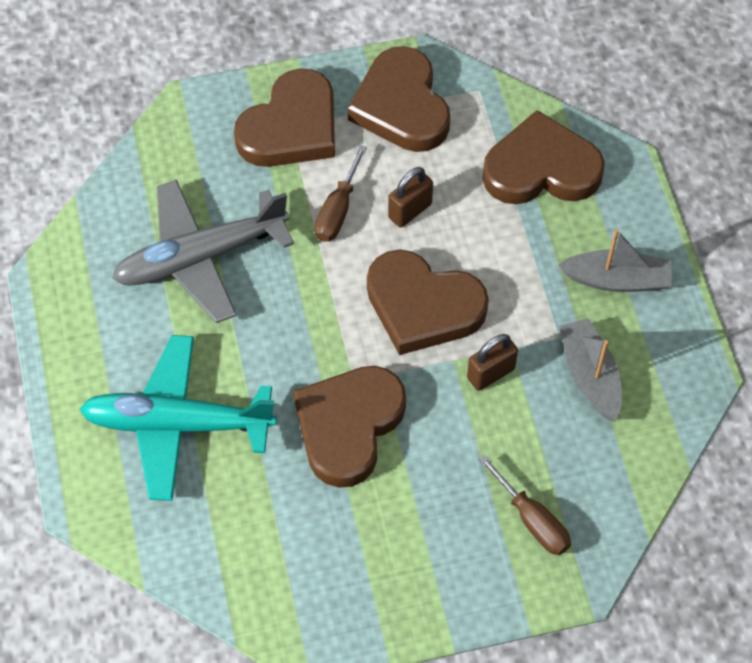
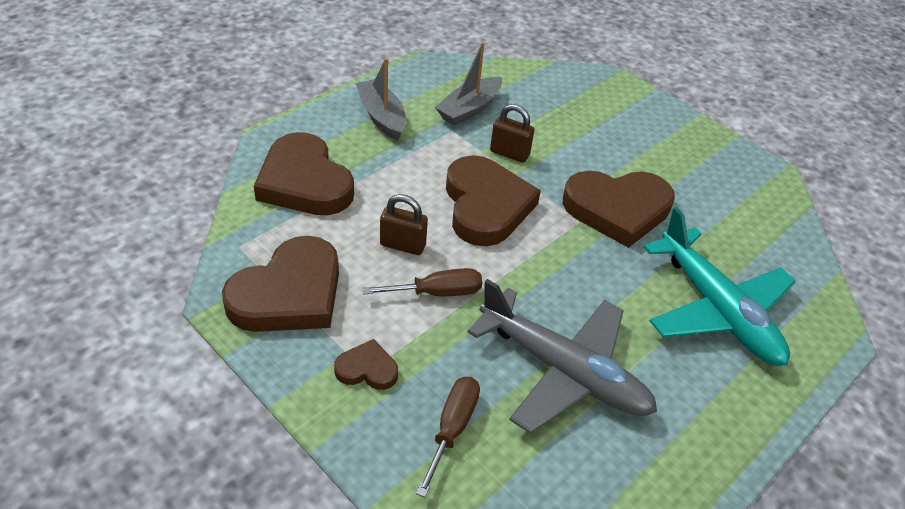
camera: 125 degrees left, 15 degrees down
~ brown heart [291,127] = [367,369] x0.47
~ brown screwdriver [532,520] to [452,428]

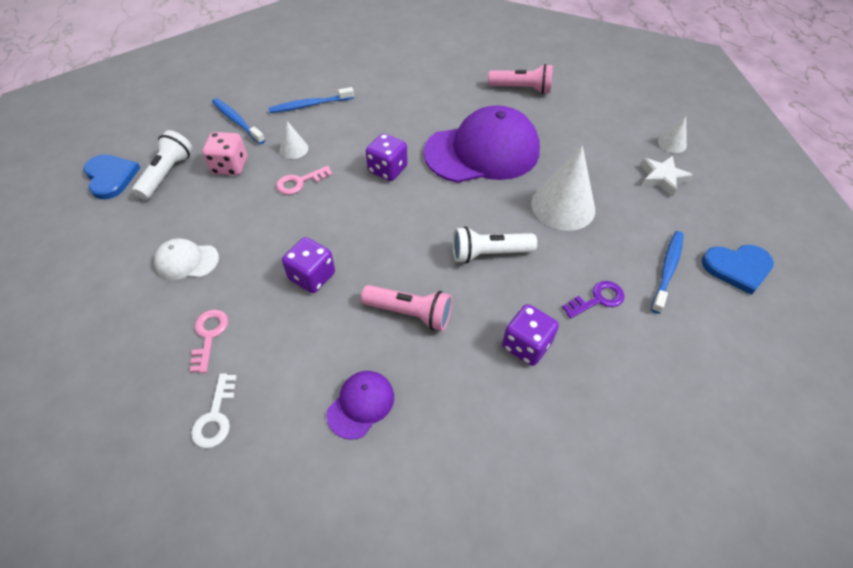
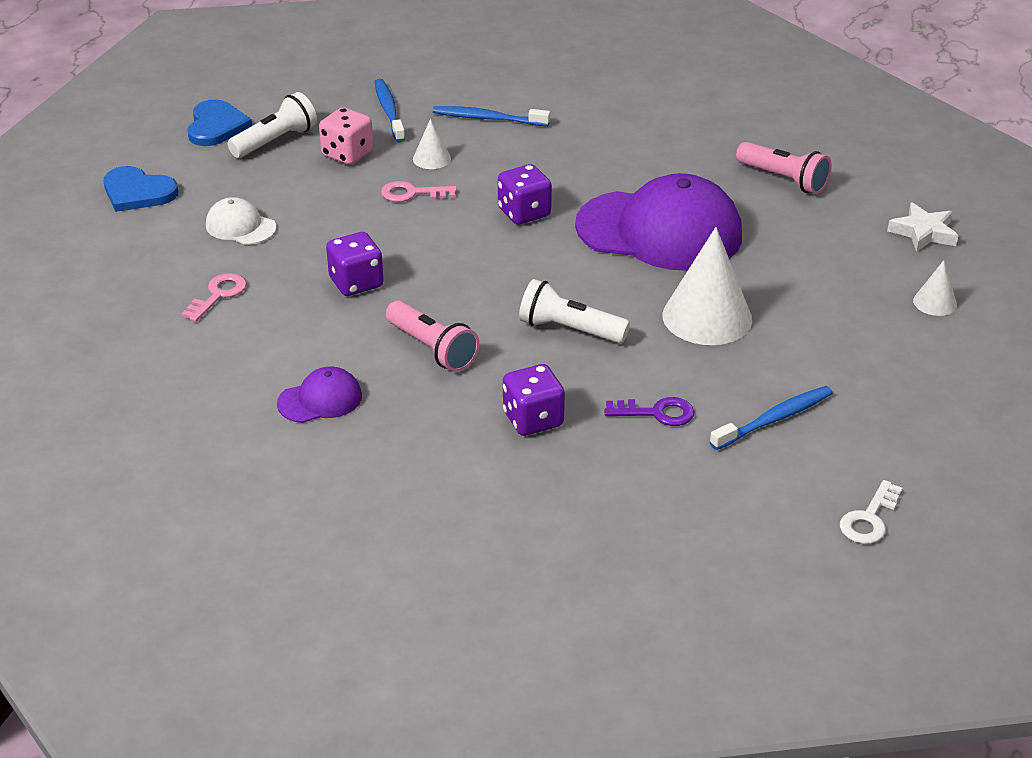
camera: 30 degrees right, 15 degrees down
~ white star [662,178] to [923,232]
~ blue heart [737,268] to [138,192]
~ white key [215,416] to [869,519]

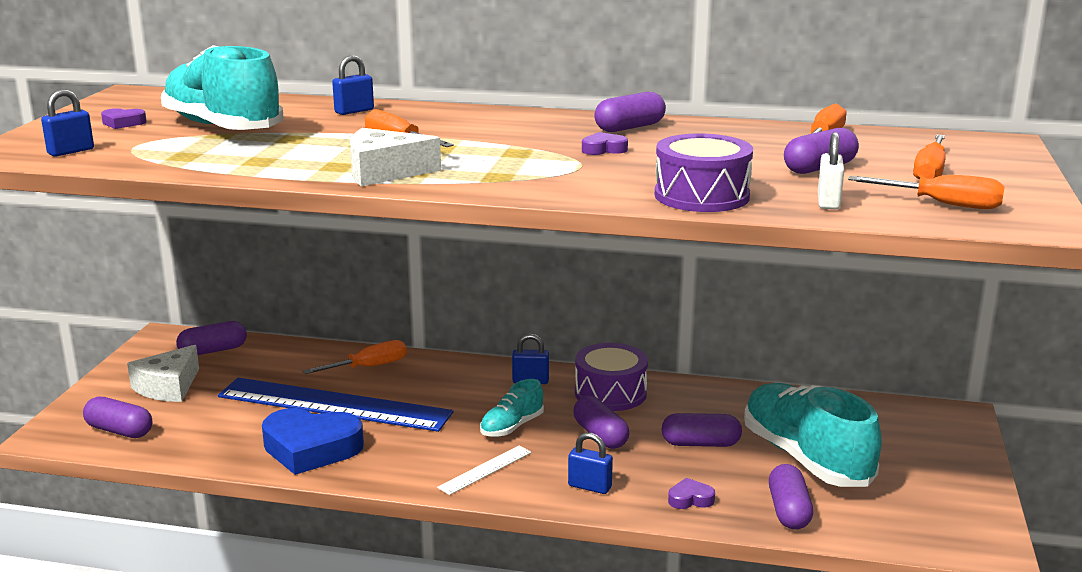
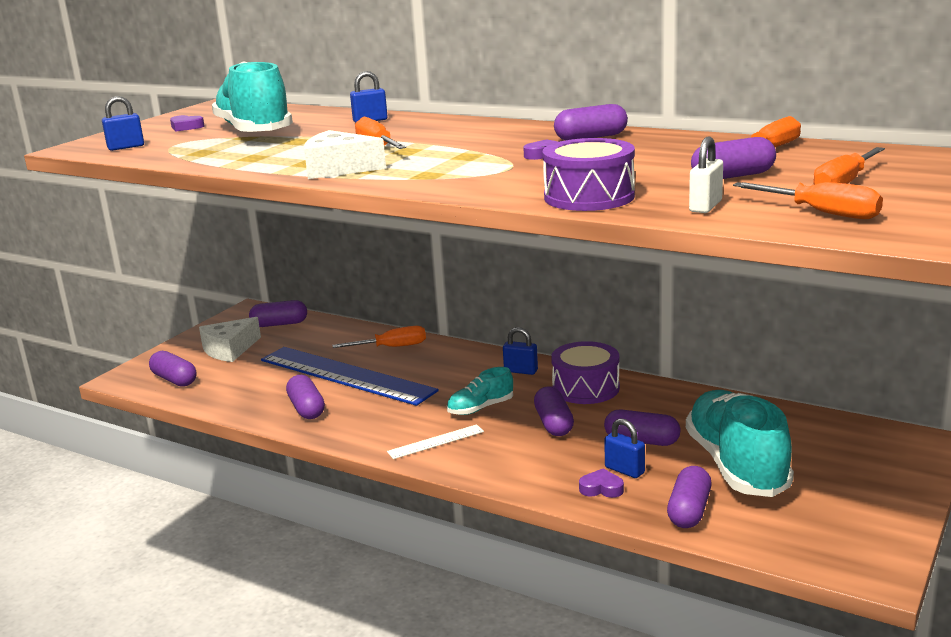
camera: 20 degrees right, 0 degrees up
~ blue heart [311,448] to purple capsule [306,409]
~ blue padlock [589,487] to [624,470]

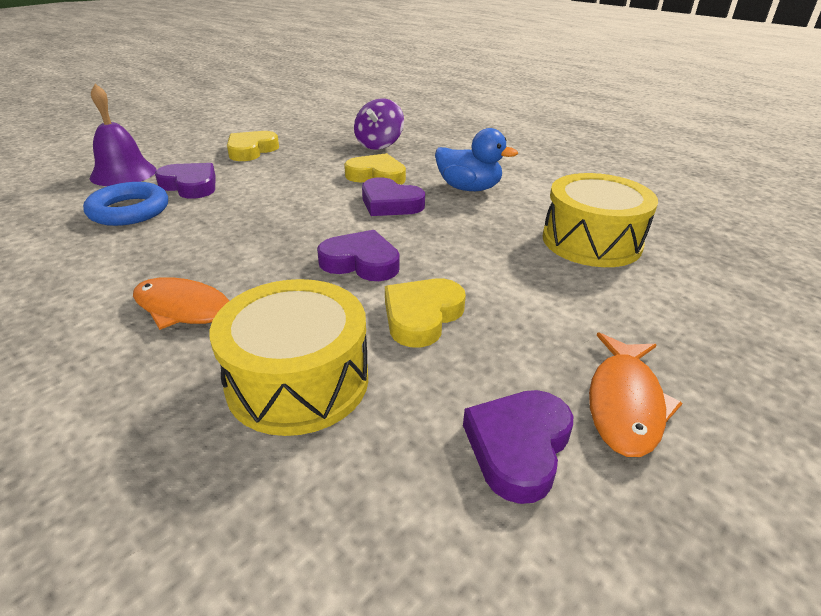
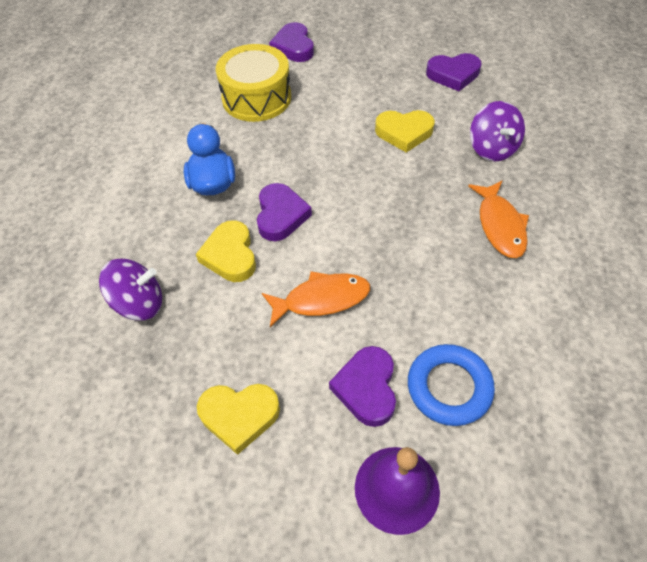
camera: 120 degrees left, 20 degrees up
~ purple heart [361,262] to [293,47]
~ yellow drum [298,380] to purple spinning top [492,148]
~ orange fish [625,403] to [321,299]

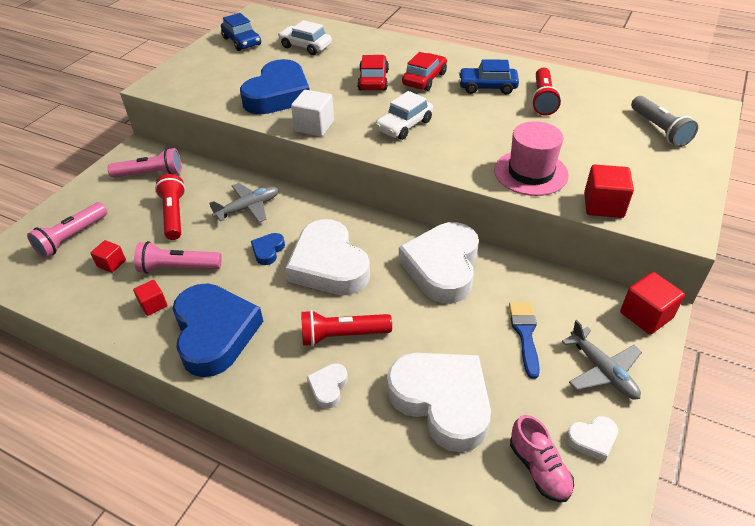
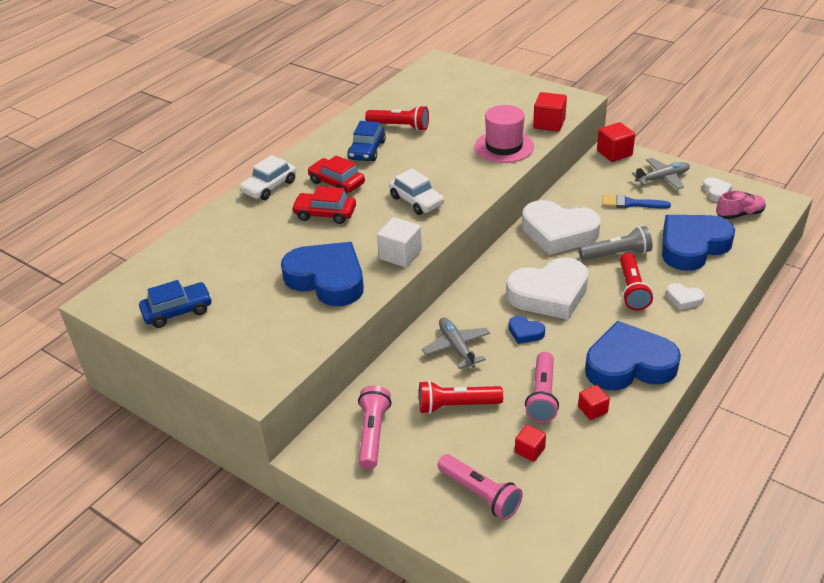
camera: 80 degrees left, 5 degrees down
~ white car [305,46] to [269,187]
~ grey flashlight [659,130] to [616,254]
~ white heart [442,401] to blue heart [692,246]

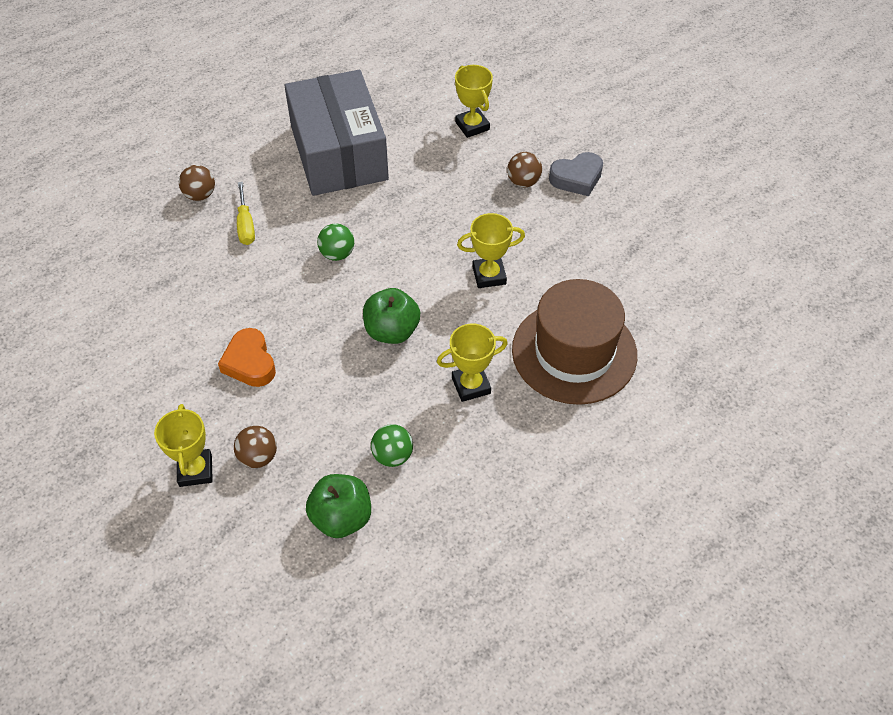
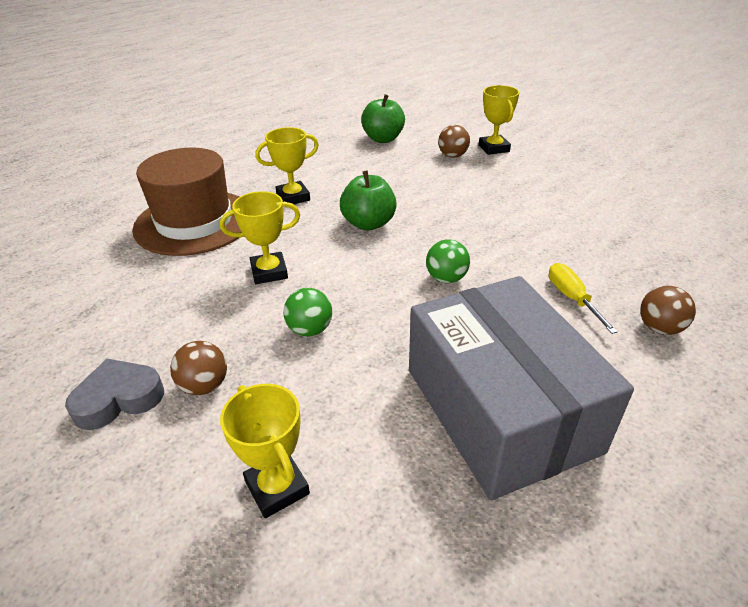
camera: 175 degrees right, 15 degrees down
- orange heart [250,362]
~ green ball [392,456] to [310,329]

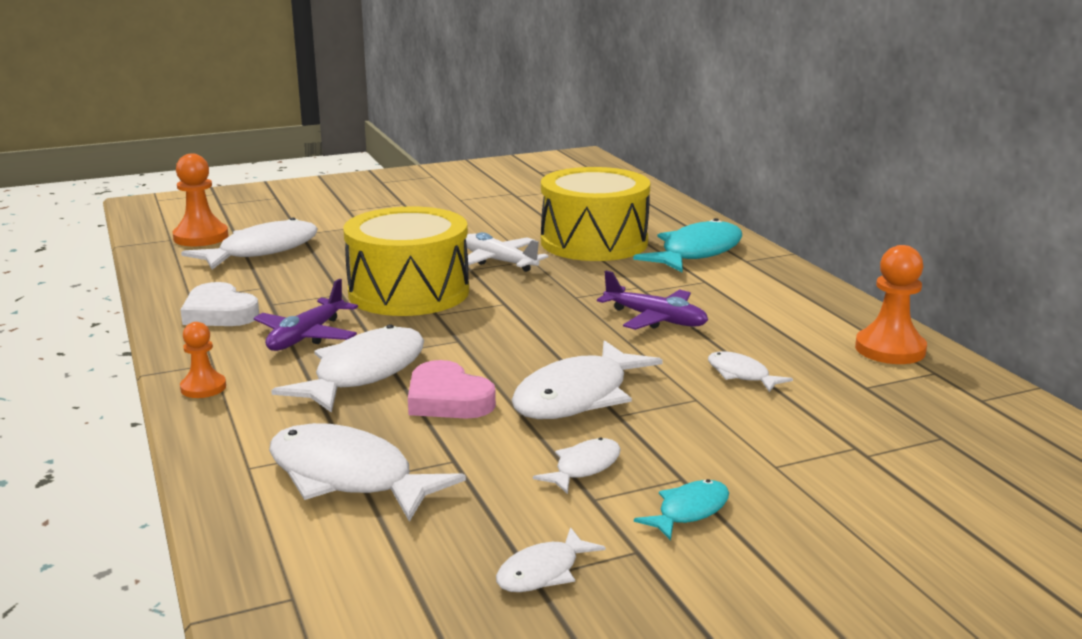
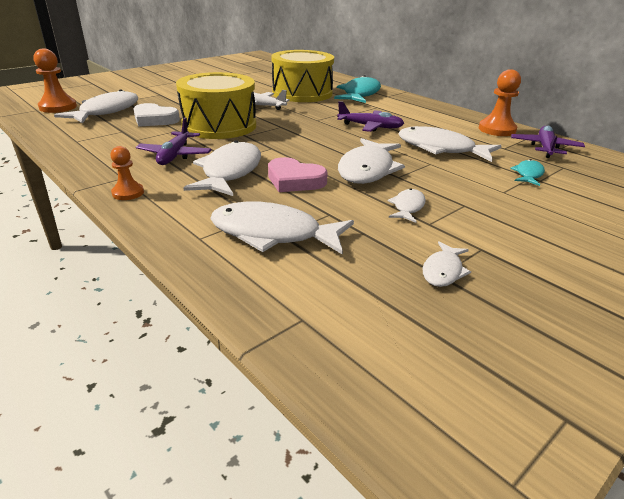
camera: 20 degrees left, 10 degrees up
~ white heart [219,313] to [154,119]
~ white fish [741,375] = [440,149] x1.97
~ turquoise fish [689,511] to [528,174]
+ purple plane [545,148]

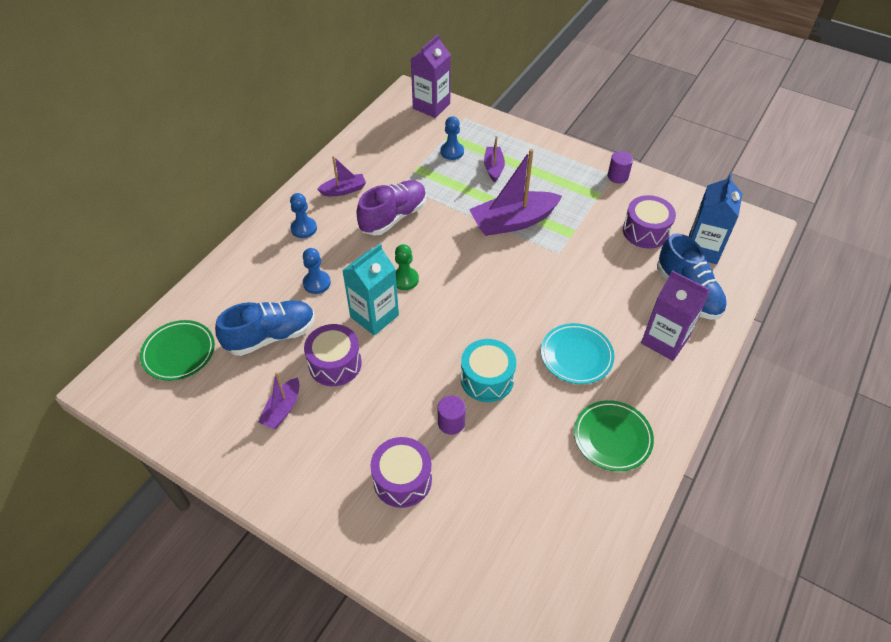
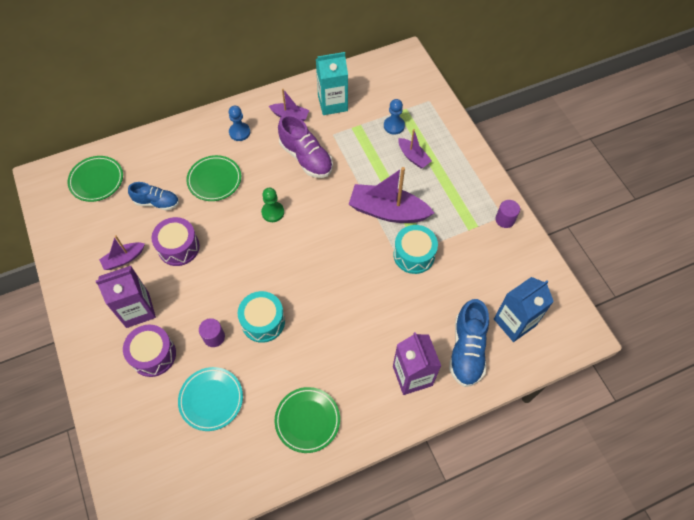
camera: 35 degrees right, 10 degrees up
~ purple carton [431,106] to [137,310]
~ purple boat [493,168] = [413,157] 105 degrees clockwise
~ purple shoe [393,217] = [306,158] 60 degrees clockwise
- purple drum [645,231]
~ turquoise carton [374,316] to [332,103]
~ blue pawn [317,283] to green plate [214,180]
~ blue shoe [271,336] = [157,202] x0.66
~ turquoise plate [576,356] to [211,399]
+ turquoise drum [414,255]

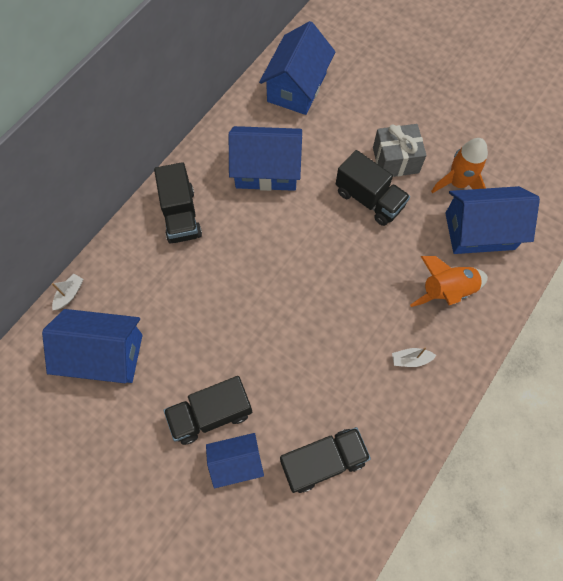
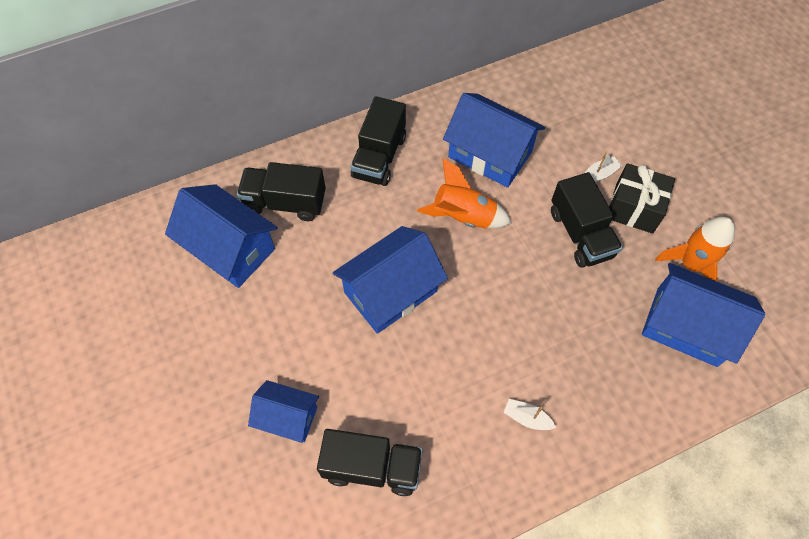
camera: 30 degrees right, 5 degrees down
~ blue house [297,87] to [390,292]
~ grey gift [395,160] to black gift [634,208]
~ orange rocket [446,290] to [463,216]
~ white boat [69,294] to [599,174]
~ black truck [211,414] to [285,203]

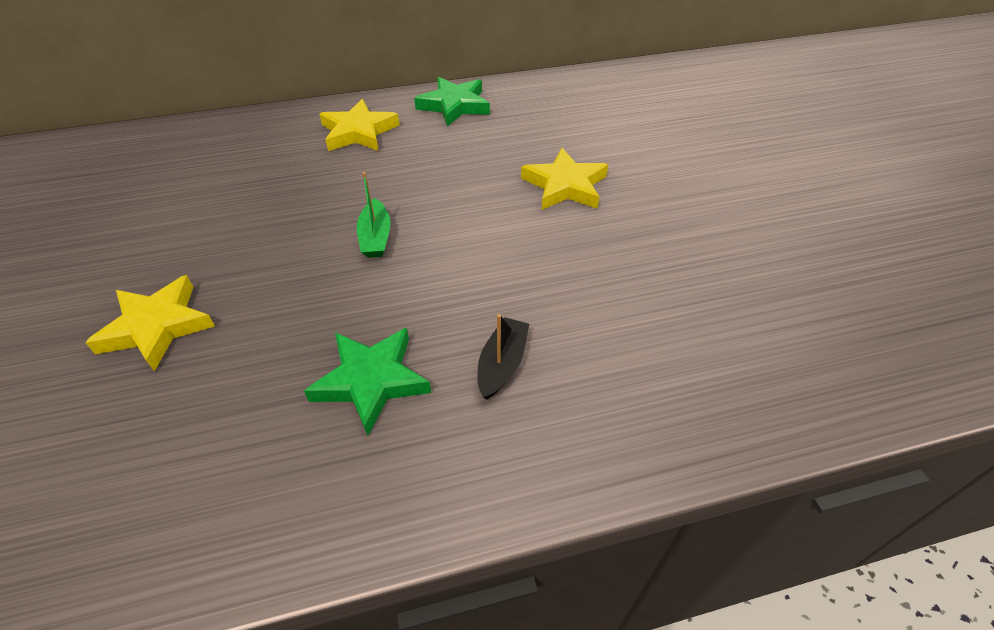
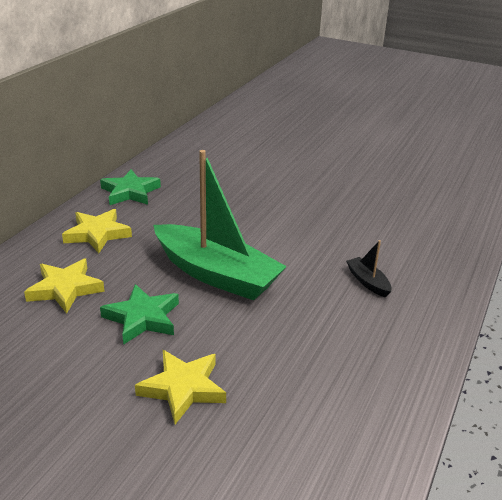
camera: 50 degrees left, 15 degrees down
~ yellow star [565,185] to [65,289]
~ green boat [376,237] = [216,274] x2.45
~ green star [371,381] to [142,318]

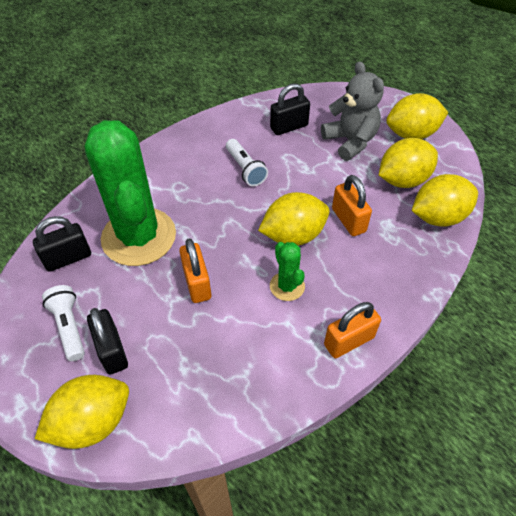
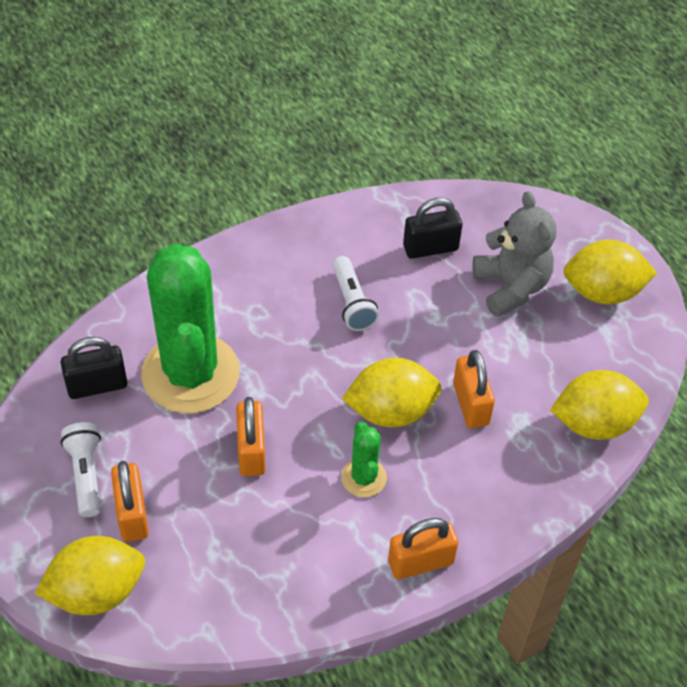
camera: 10 degrees right, 0 degrees up
- yellow lemon [403,180]
~ black padlock [112,351] to orange padlock [132,514]

